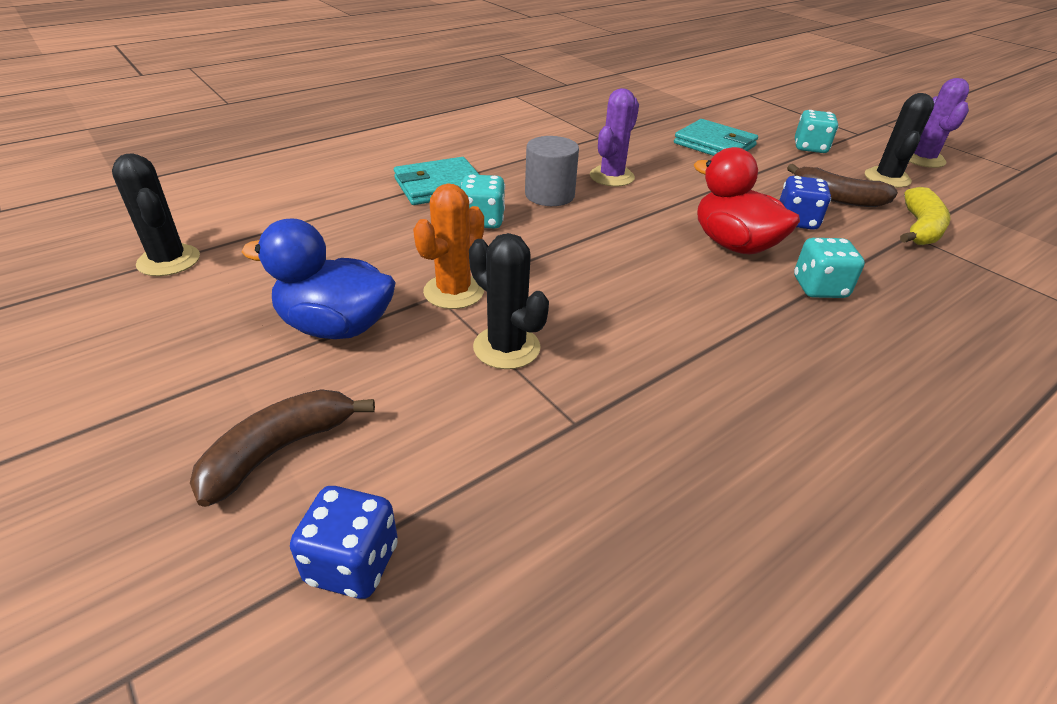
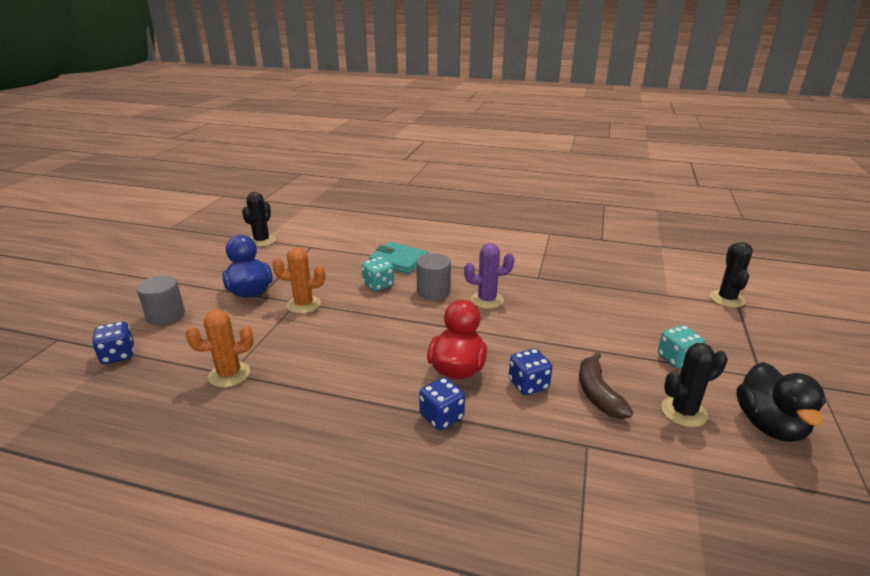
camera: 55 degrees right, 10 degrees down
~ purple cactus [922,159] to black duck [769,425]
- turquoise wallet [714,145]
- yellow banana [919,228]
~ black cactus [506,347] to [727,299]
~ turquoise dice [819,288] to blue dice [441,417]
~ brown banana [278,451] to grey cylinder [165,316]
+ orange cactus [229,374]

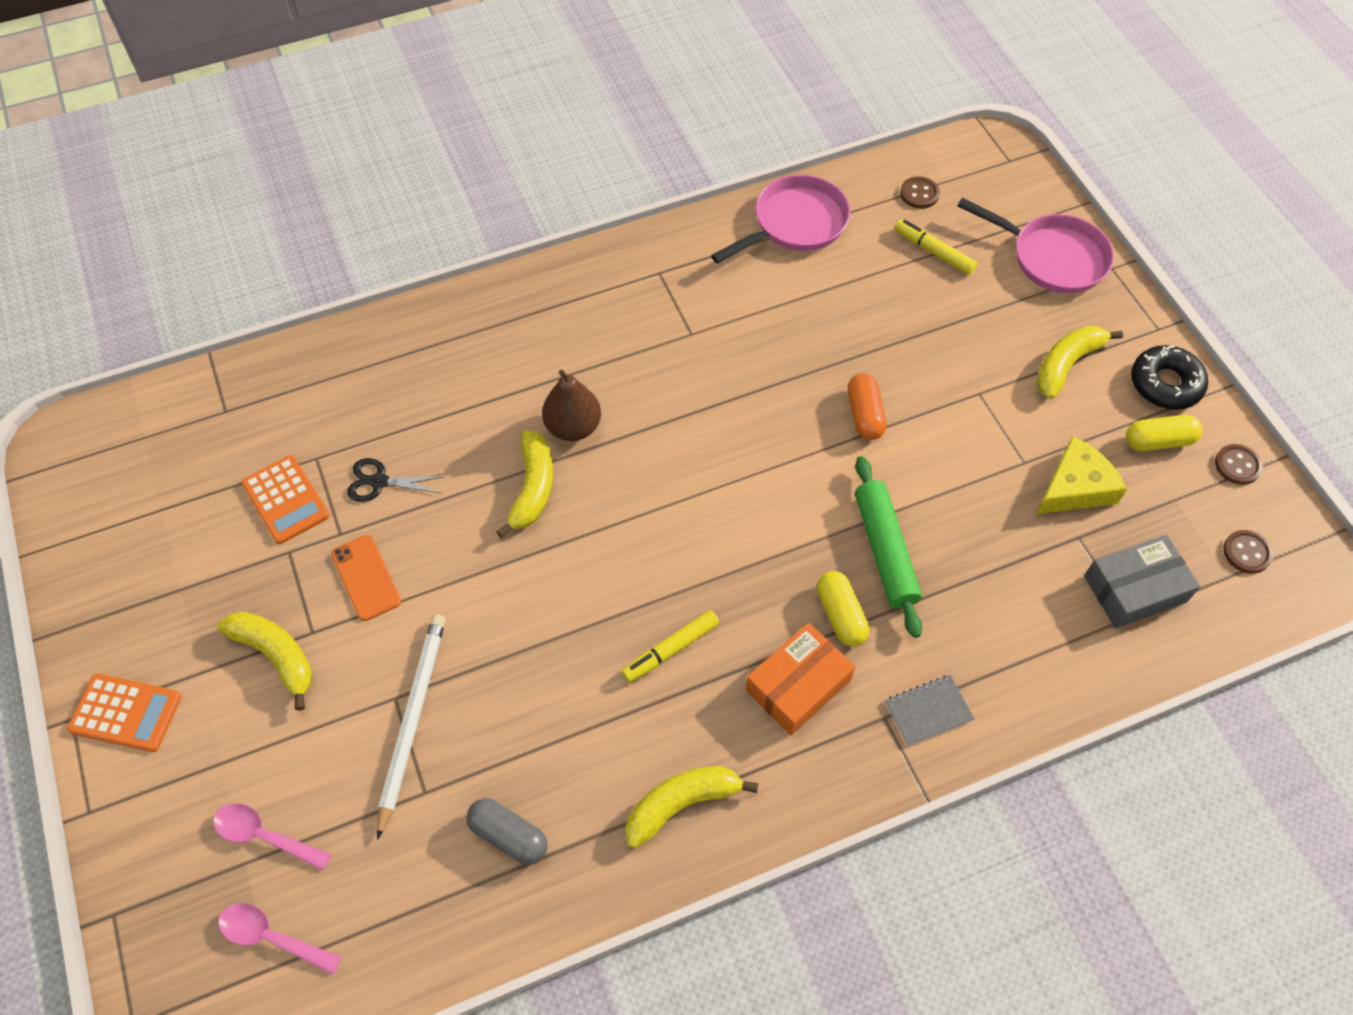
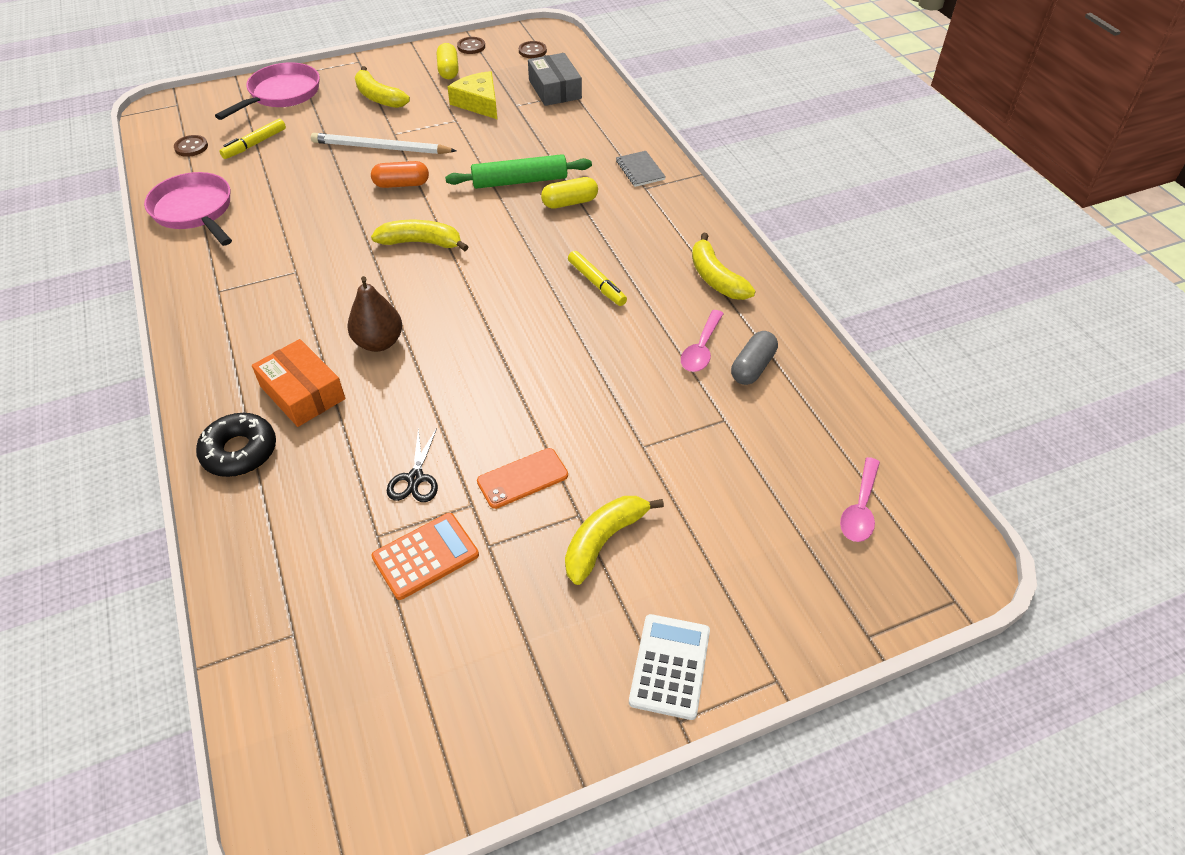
camera: 90 degrees left, 10 degrees down
~ black donut [1165,384] to [239,451]
~ yellow banana [533,488] to [421,242]
~ white pencil [412,719] to [380,148]
~ orange box [798,685] to [302,393]
~ orange calculator [125,713] to white calculator [670,666]
~ pink spoon [264,836] to [701,349]

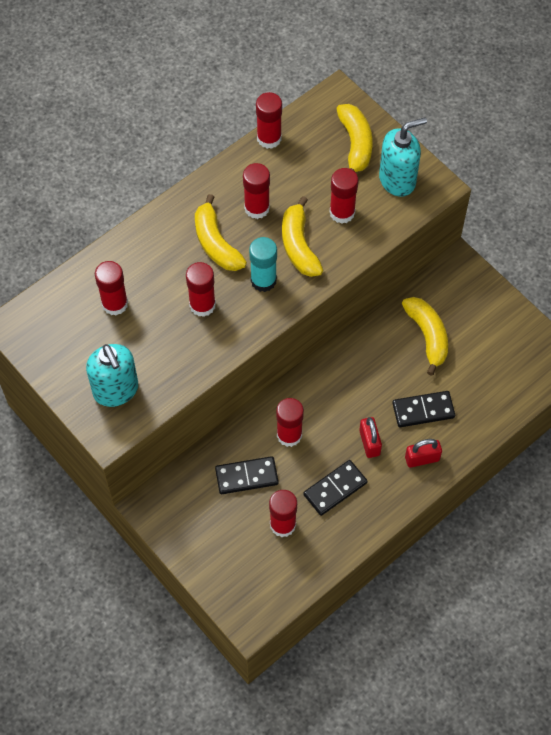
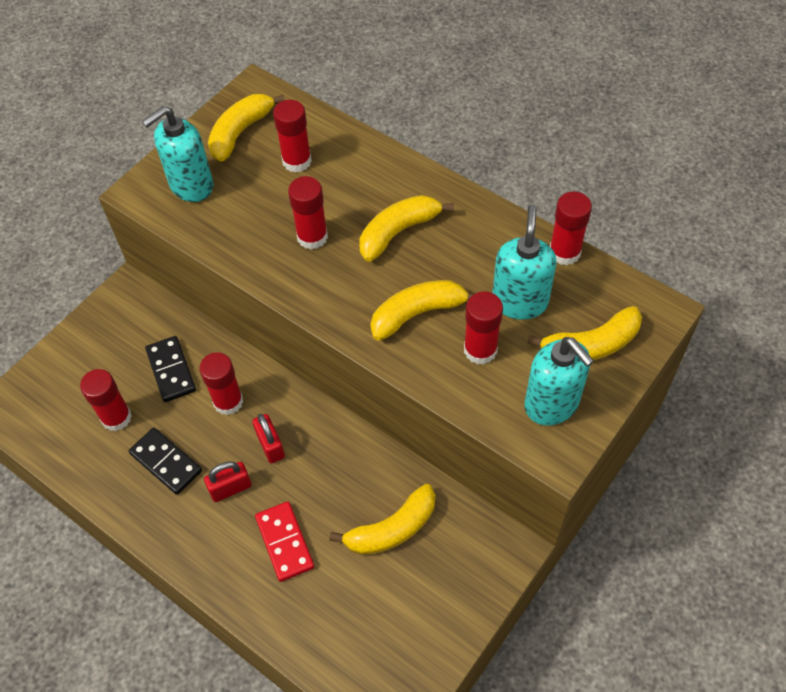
camera: 80 degrees right, 5 degrees down
- red glue stick [257,208]
- turquoise glue stick [263,280]
~ black domino [423,410] to red domino [284,542]
~ red padlock [422,459] to [270,445]
+ yellow banana [240,132]
+ turquoise soap dispenser [520,301]

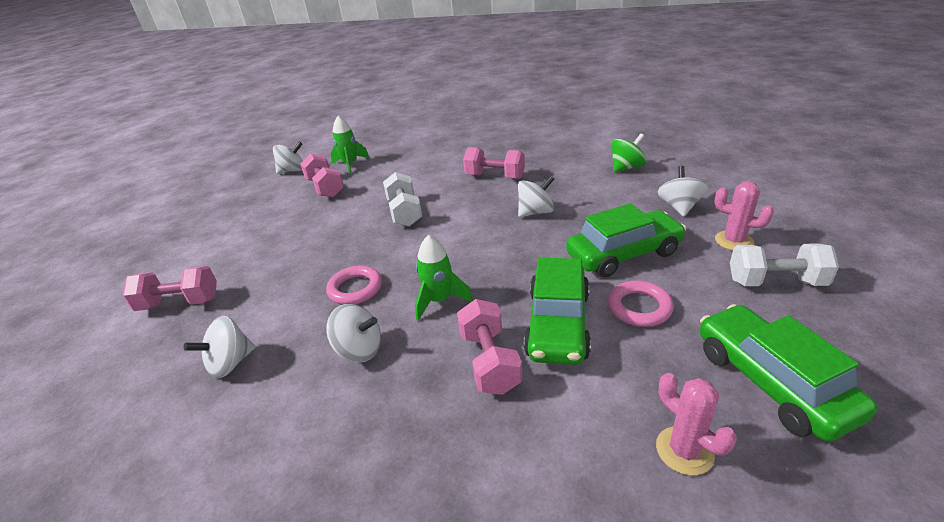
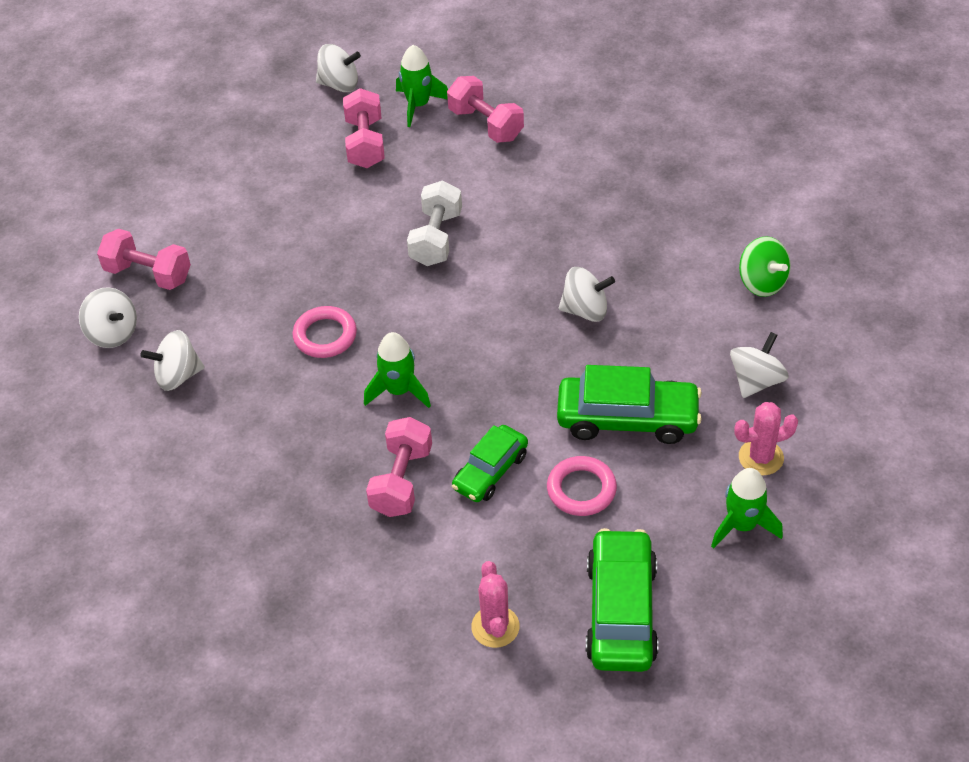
camera: 25 degrees right, 15 degrees up
~ green spinning top [626,168] = [762,282] 60 degrees clockwise
~ pink dumbbell [495,176] to [486,124]
~ pink cactus [734,241] = [761,457] 75 degrees counterclockwise
~ white dumbbell [775,282] to green rocket [742,525]
~ green car [558,324] = [490,471] x0.63
~ white spinning top [359,350] to [112,333]

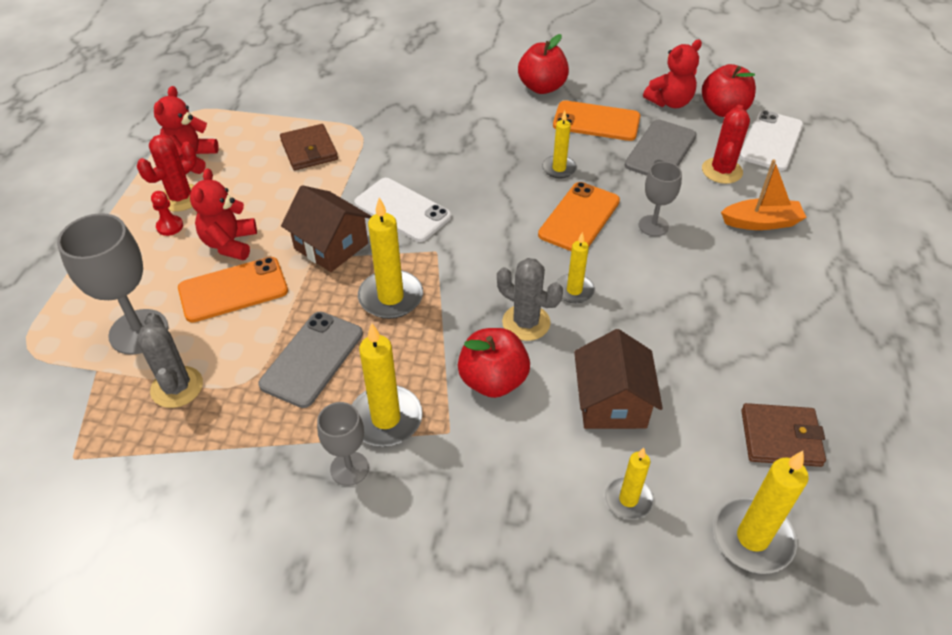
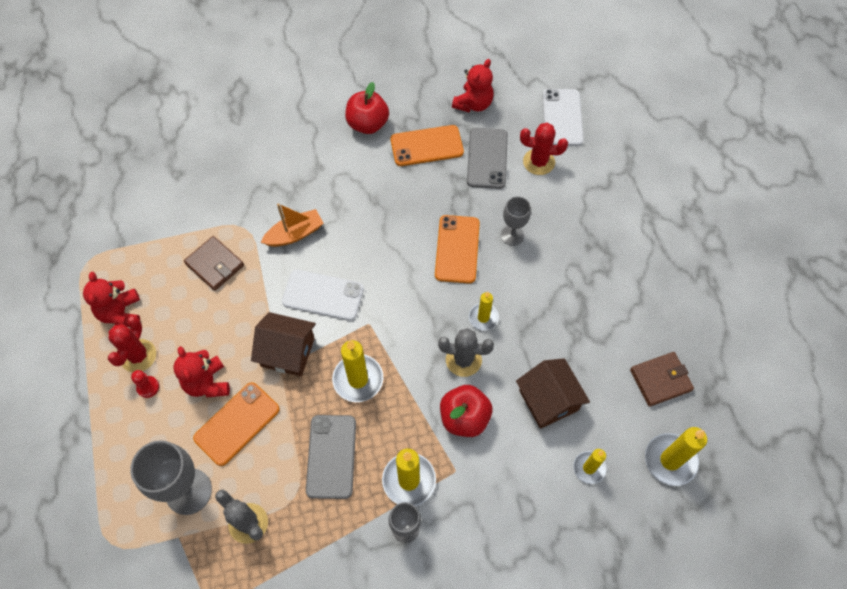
camera: 25 degrees left, 15 degrees up
- red apple [723,110]
~ red cactus [722,171] = [538,162] 75 degrees counterclockwise
- yellow candle [559,168]
~ orange boat [761,222] to [295,234]

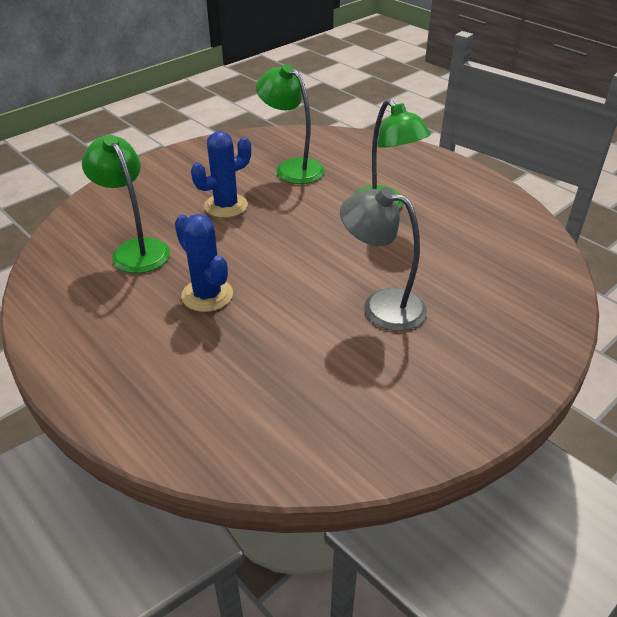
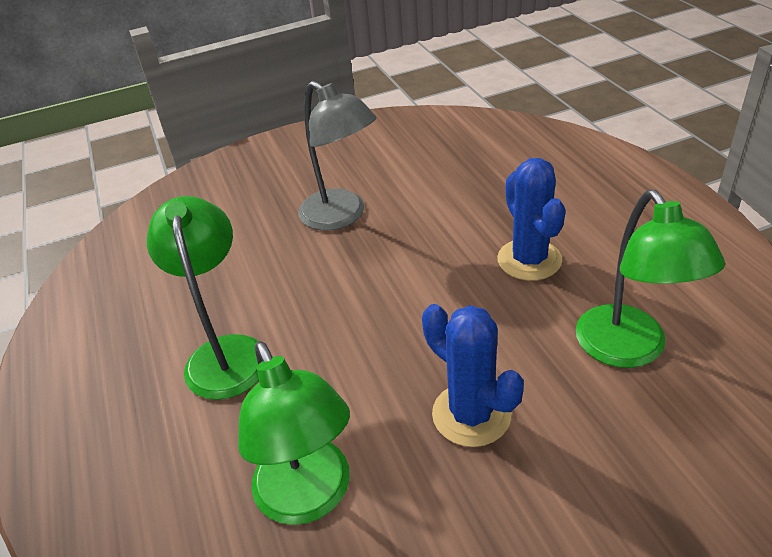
camera: 155 degrees left, 0 degrees up
~ blue cactus [226,206] = [471,414] 60 degrees clockwise

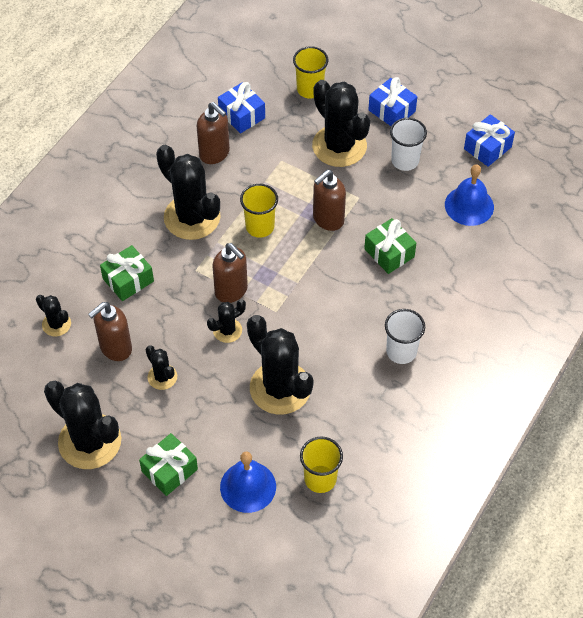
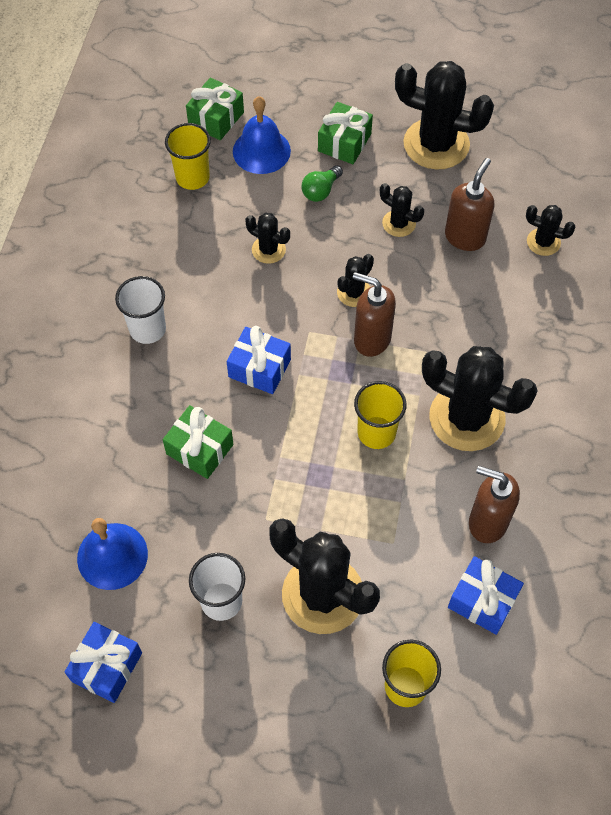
camera: 160 degrees right, 5 degrees up
~ blue gift [391,111] to [259,368]
- brown soap dispenser [328,219]
~ green gift [128,280] to [216,118]
~ black cactus [280,388] = [268,250] x0.49
+ green light bulb [321,191]

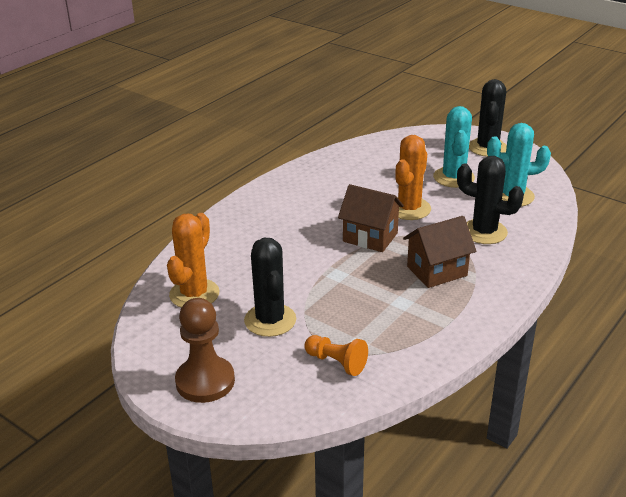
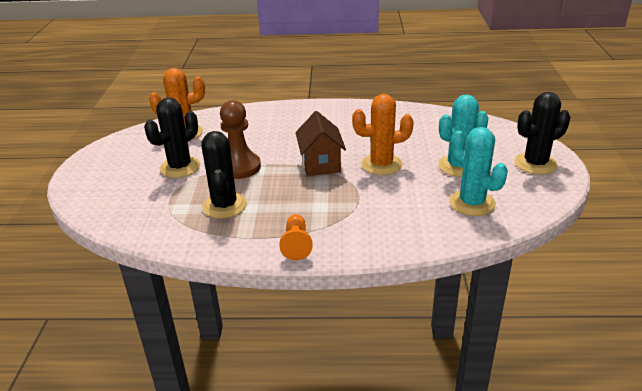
camera: 55 degrees right, 0 degrees up
~ black cactus [484,232] to [224,205]
- brown house [437,271]
~ brown pawn [205,381] to [239,167]
~ orange pawn [336,362] to [296,244]

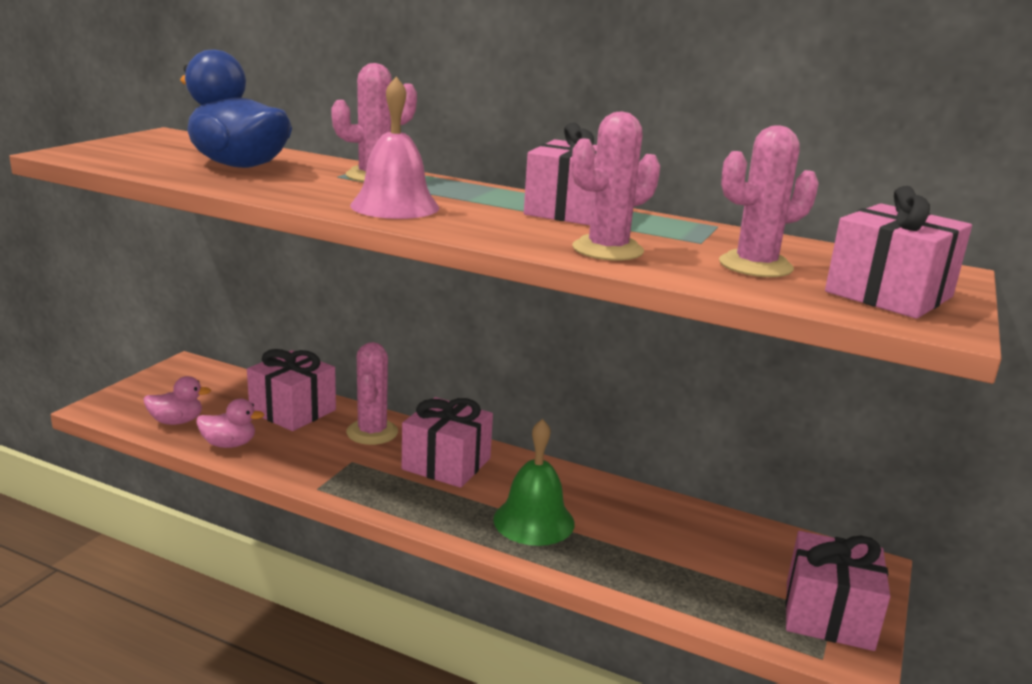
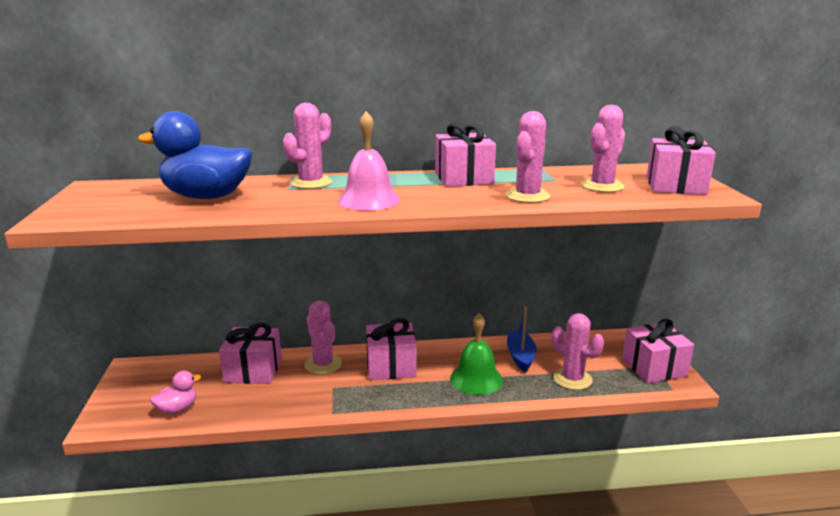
camera: 30 degrees left, 0 degrees up
- pink duck [229,444]
+ blue boat [520,356]
+ pink cactus [572,379]

